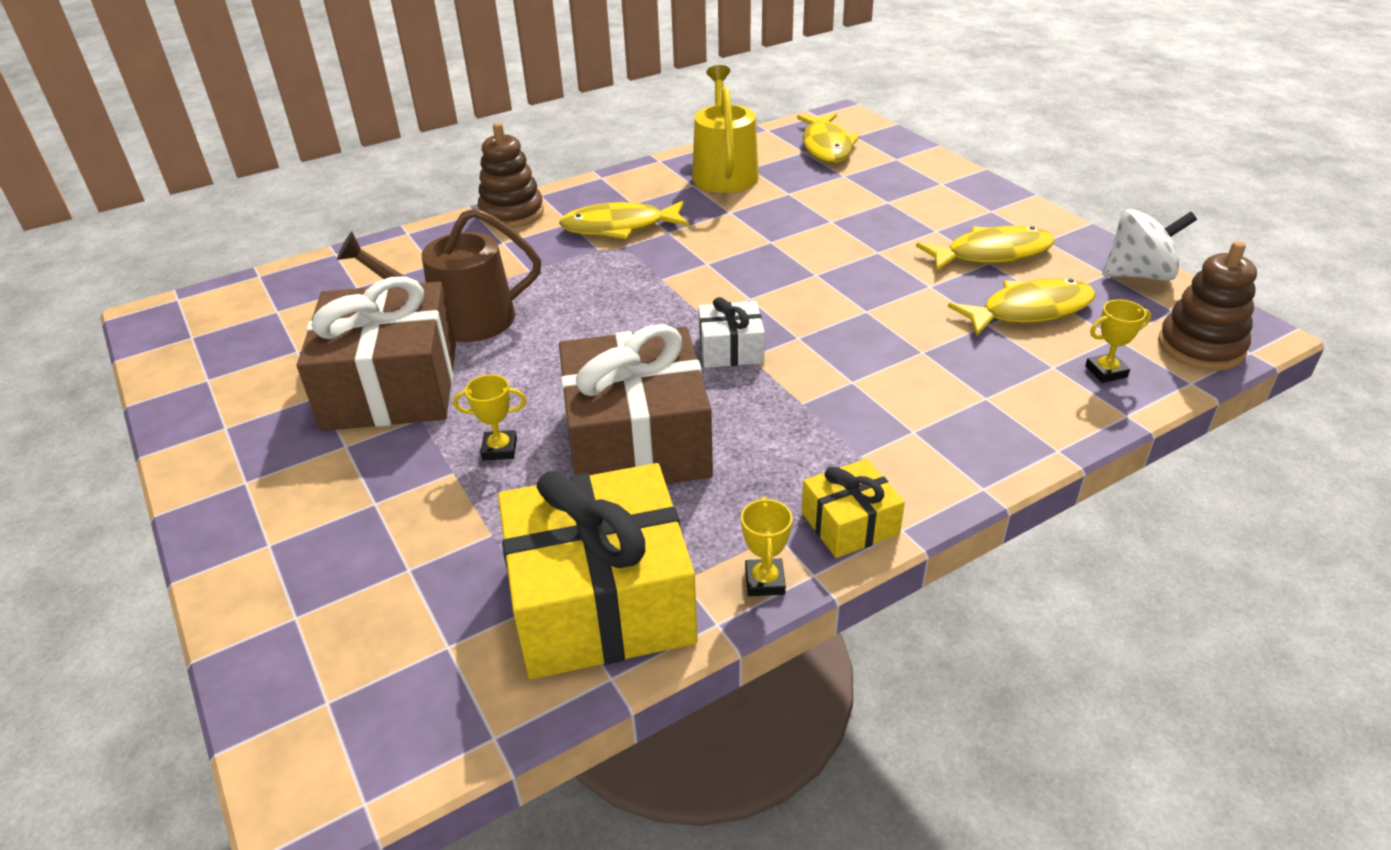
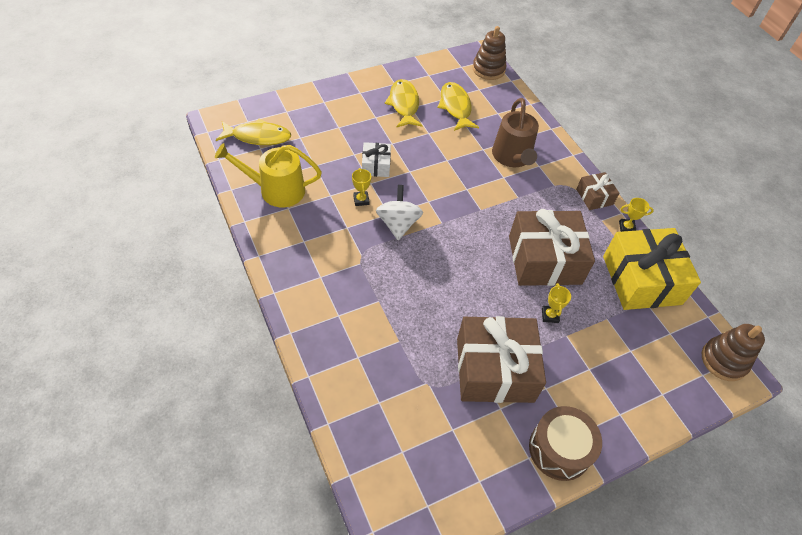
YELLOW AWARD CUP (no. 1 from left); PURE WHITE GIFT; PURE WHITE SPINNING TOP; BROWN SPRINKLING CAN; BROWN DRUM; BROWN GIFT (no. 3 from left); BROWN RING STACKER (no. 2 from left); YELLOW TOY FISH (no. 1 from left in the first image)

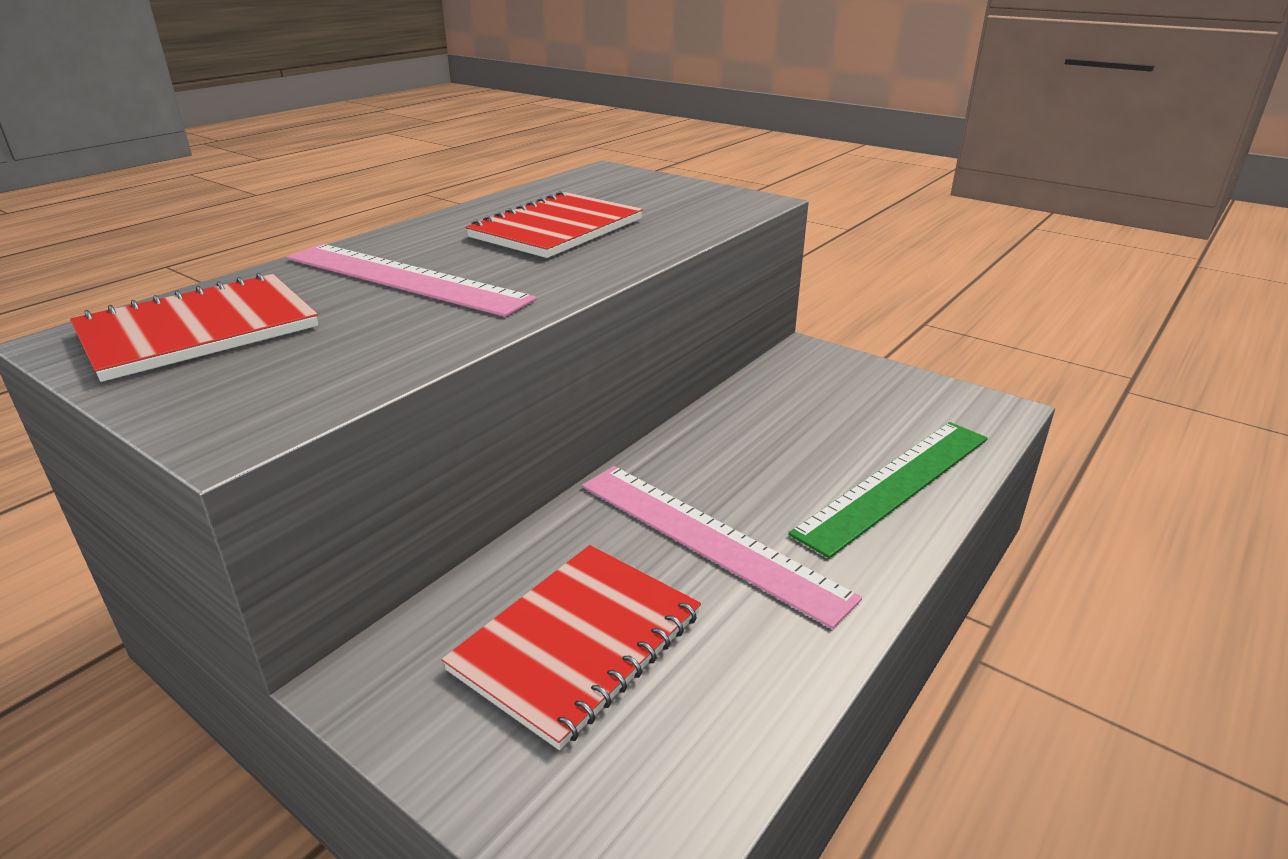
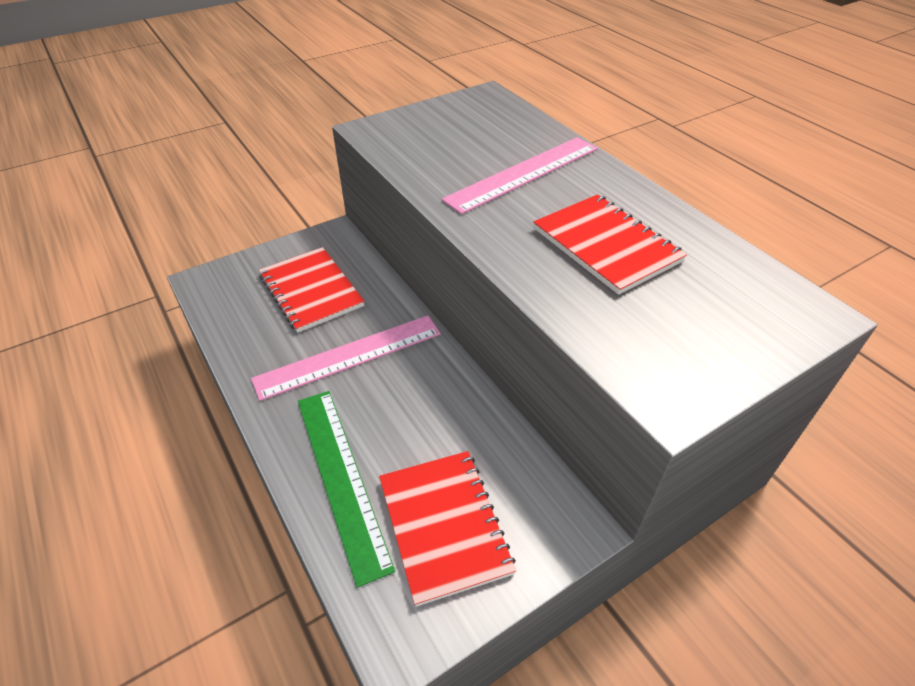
SCARLET EXERCISE BOOK (no. 2 from left)

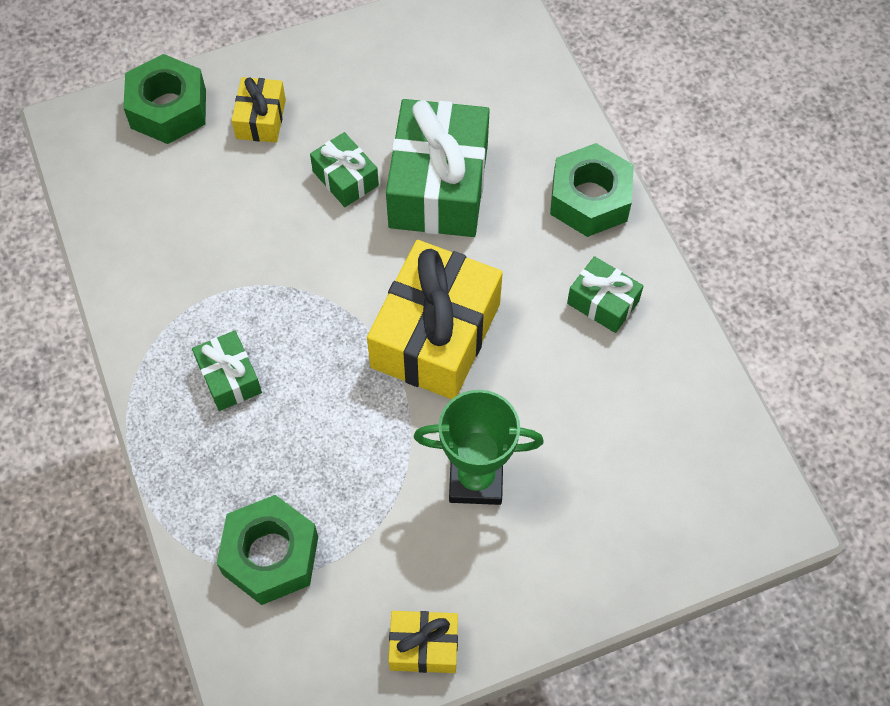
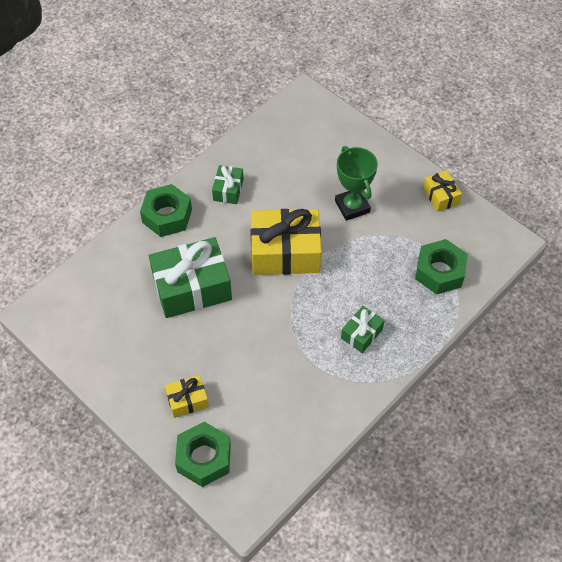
EMERALD GIFT (no. 2 from left in the first image)

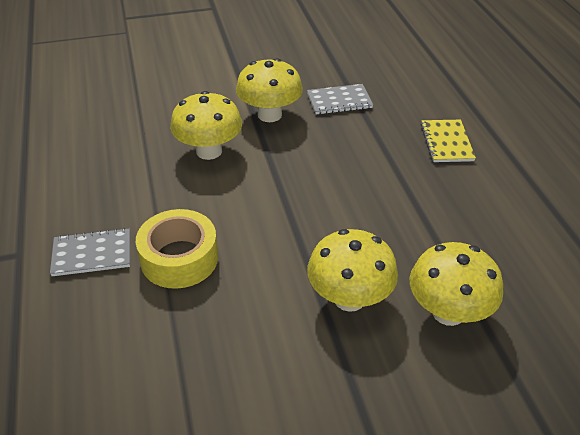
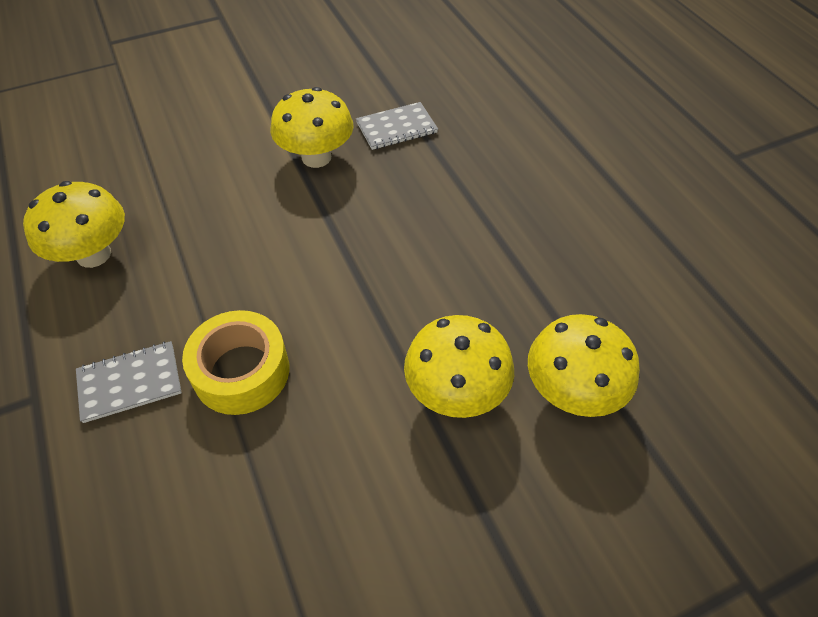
YELLOW TOADSTOOL (no. 1 from left); YELLOW EXERCISE BOOK

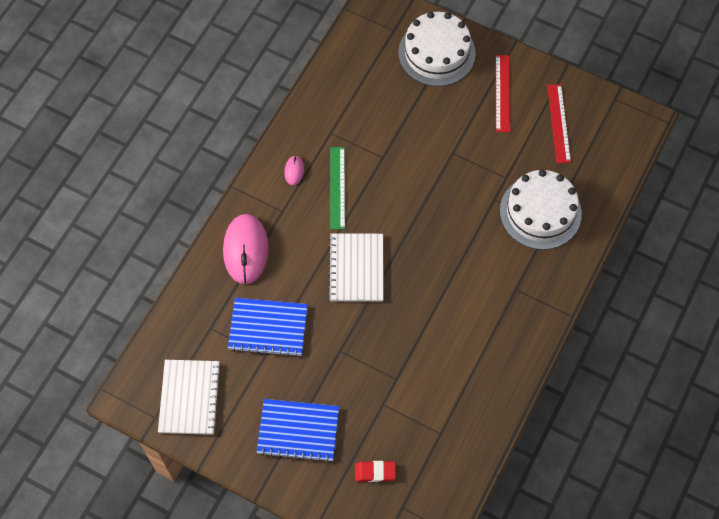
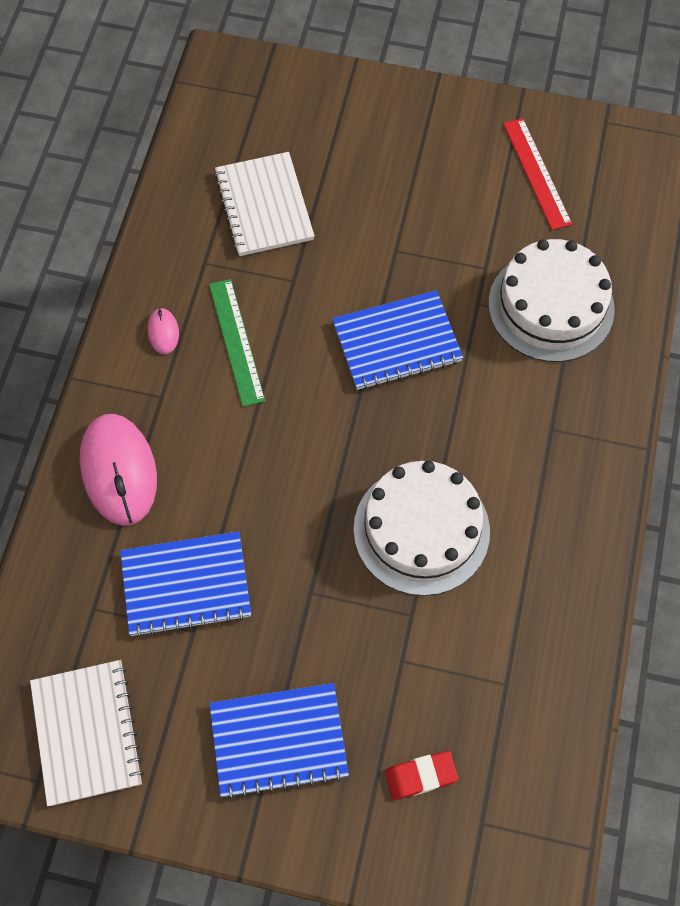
PURE WHITE EXERCISE BOOK (no. 2 from left); COBALT EXERCISE BOOK (no. 3 from left); PURE WHITE CAKE (no. 1 from left); SCARLET MEASURING STICK (no. 1 from left in the first image)

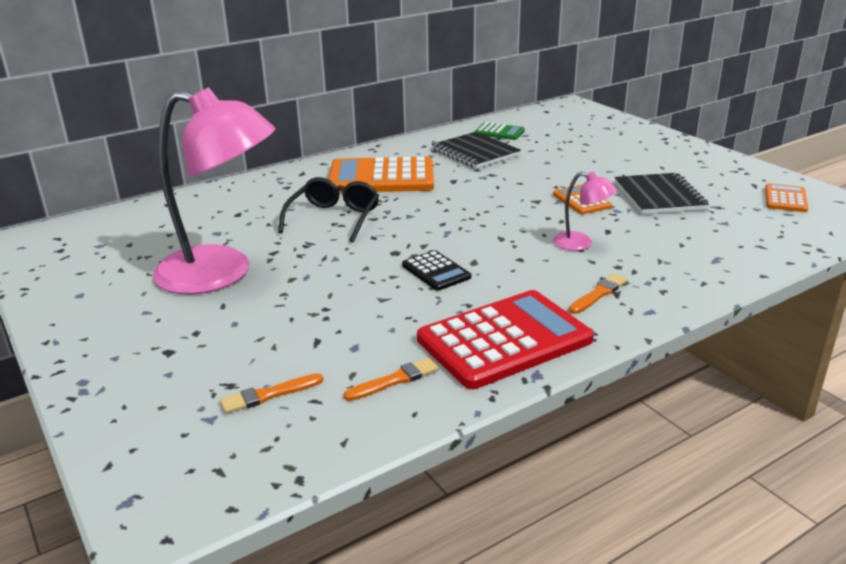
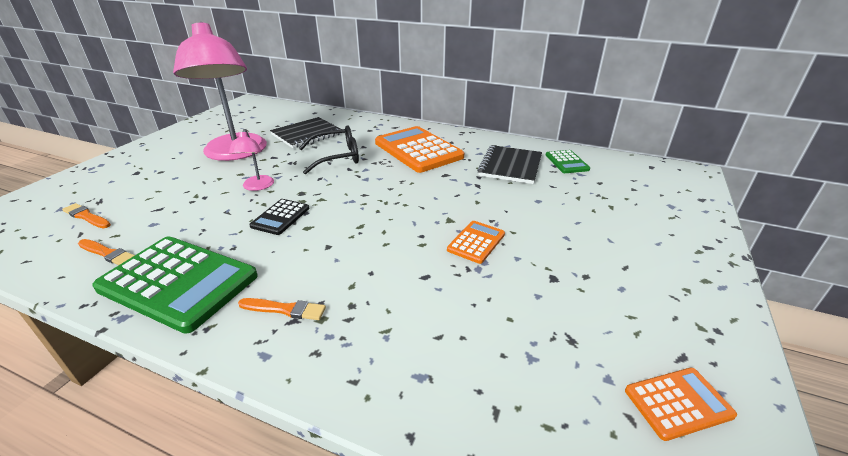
EMERALD CALCULATOR (no. 1 from left); PINK READING LAMP (no. 2 from left); BLACK EXERCISE BOOK (no. 1 from left)

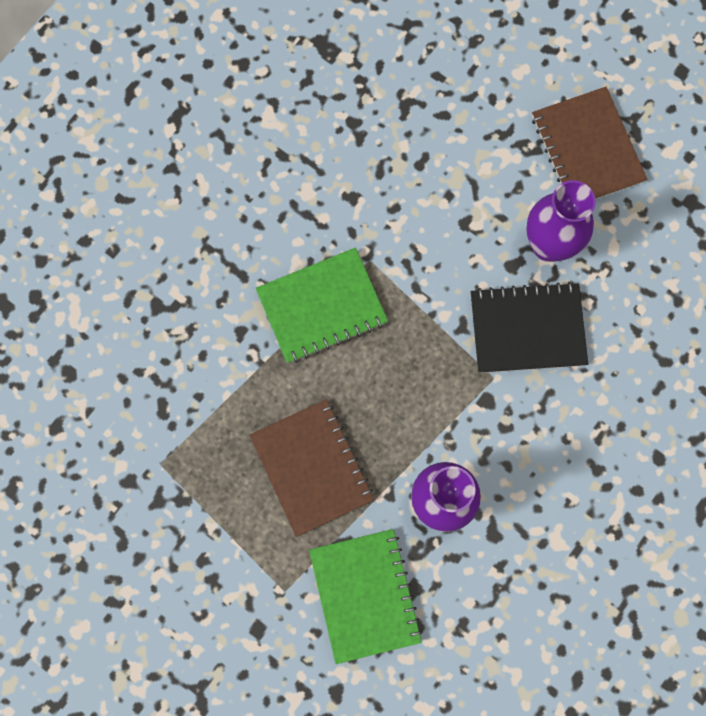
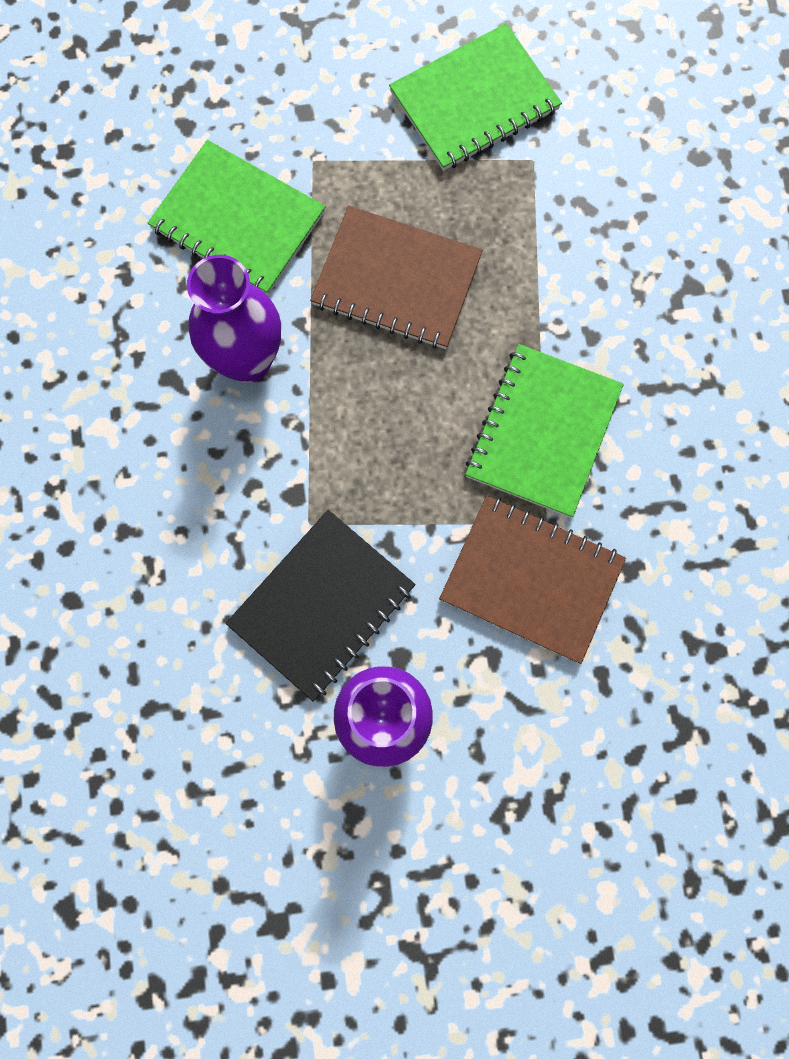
EMERALD EXERCISE BOOK (no. 2 from left); BROWN EXERCISE BOOK (no. 2 from left)

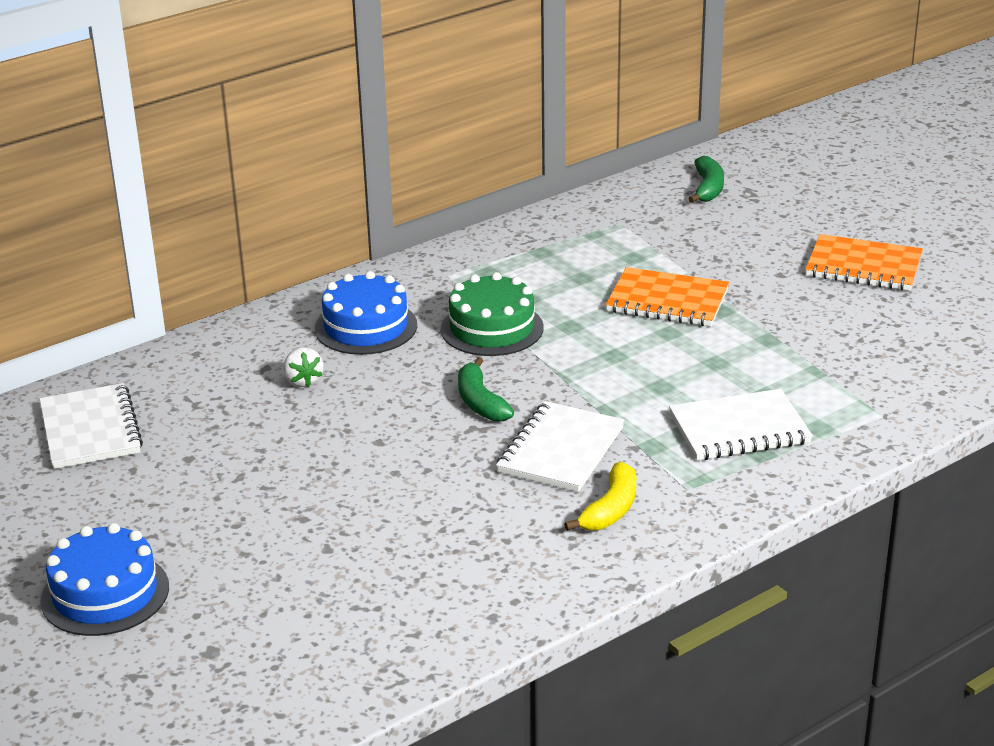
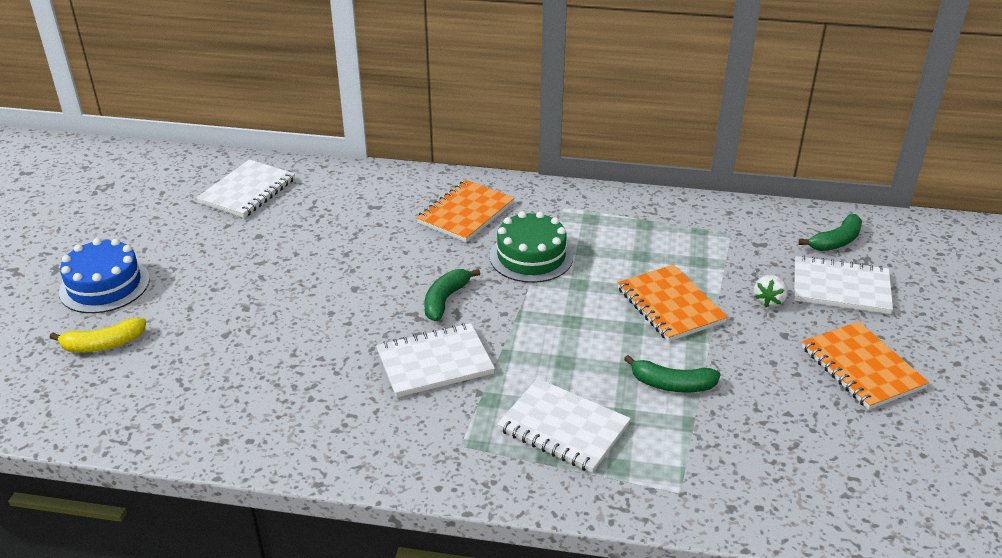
YELLOW BANANA; ORANGE EXERCISE BOOK (no. 1 from left); EMERALD BANANA (no. 2 from left); PURE WHITE STRAWBERRY; PURE WHITE EXERCISE BOOK (no. 4 from left)

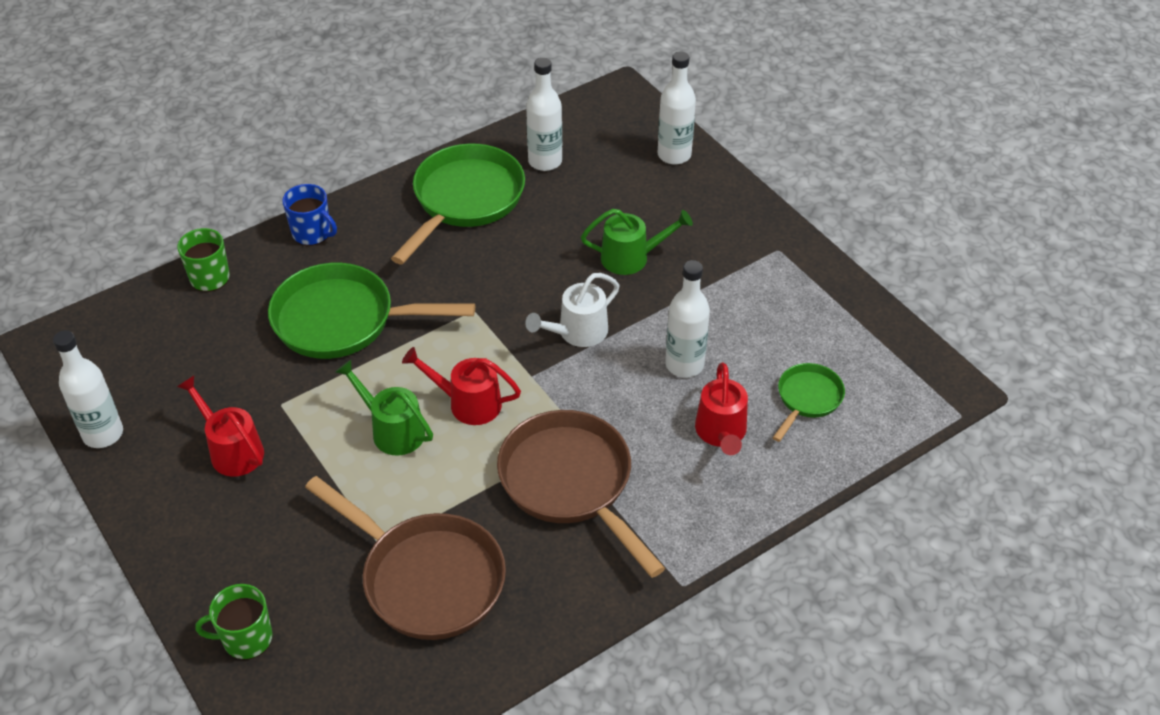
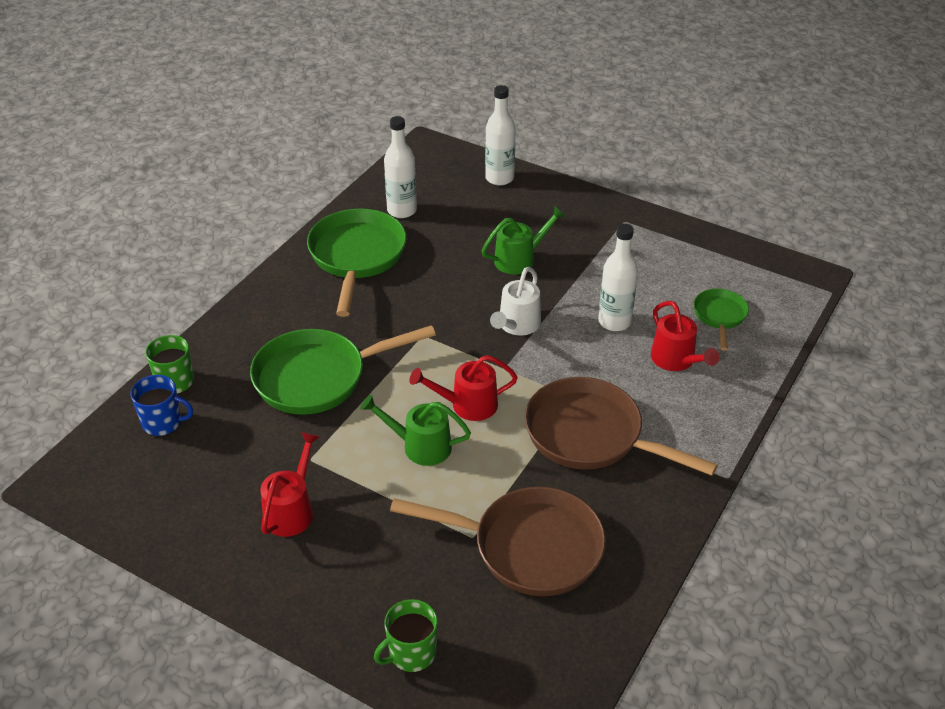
COBALT TEA MUG; SCARLET SPRINKLING CAN (no. 1 from left); PURE WHITE BOTTLE (no. 1 from left in the first image)

